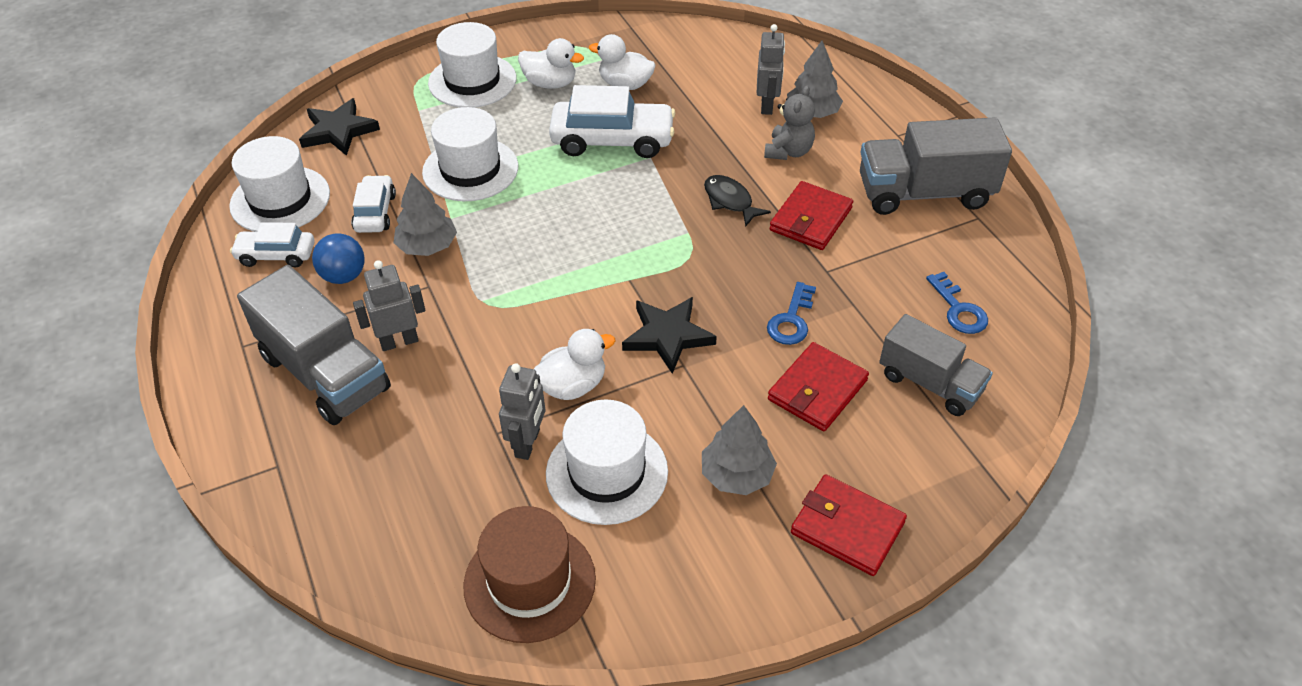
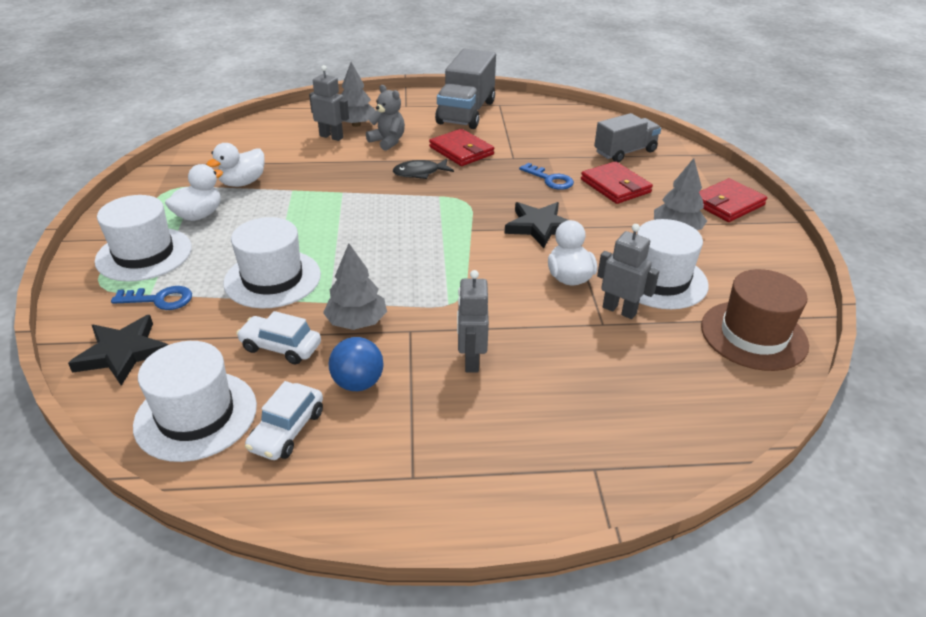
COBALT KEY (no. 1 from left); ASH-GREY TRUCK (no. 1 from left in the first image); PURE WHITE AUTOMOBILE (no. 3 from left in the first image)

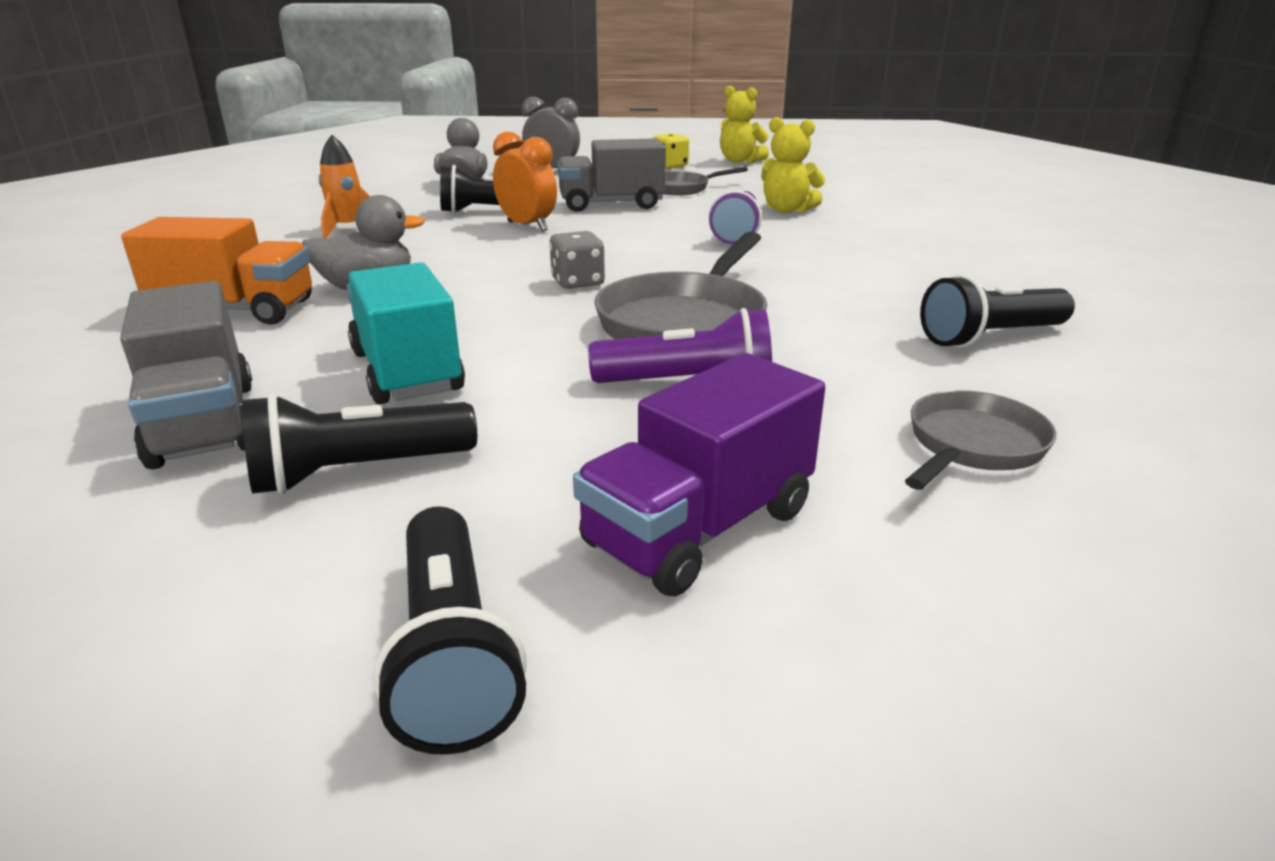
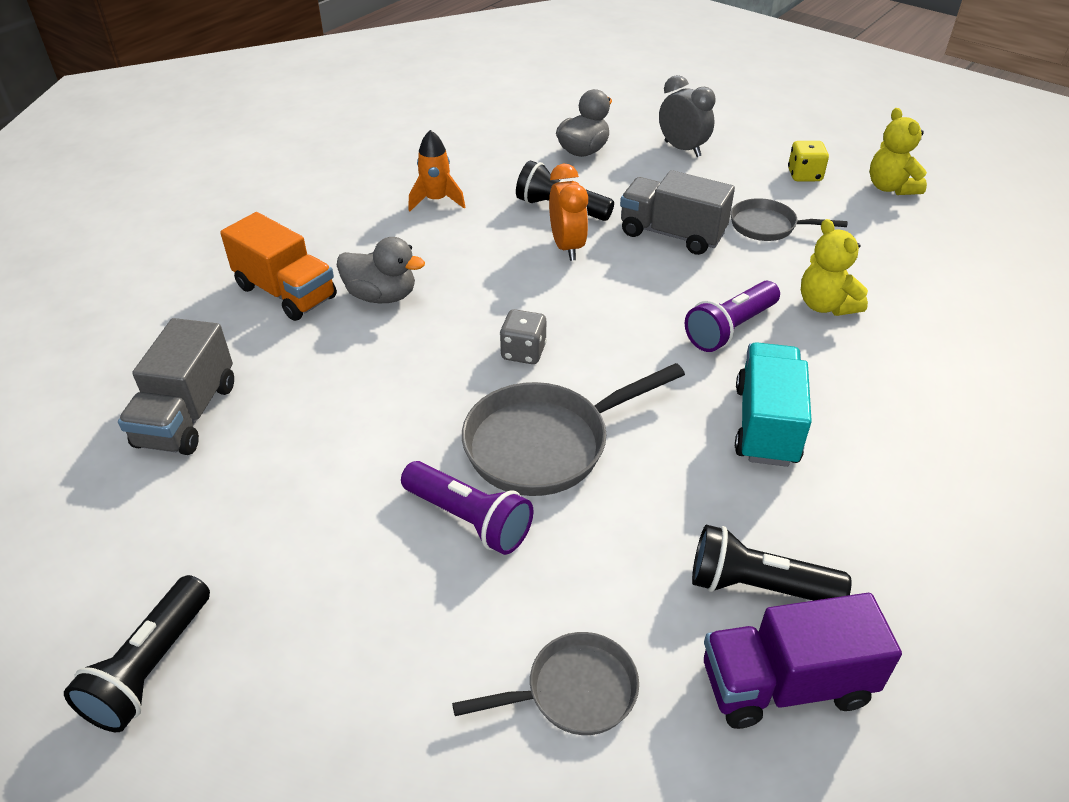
ROYAL PURPLE TRUCK; TEAL TRUCK; BLACK FLASHLIGHT (no. 1 from left in the first image)

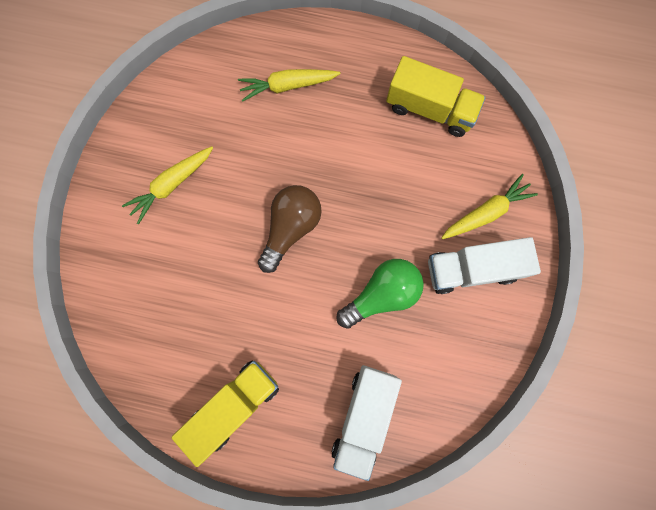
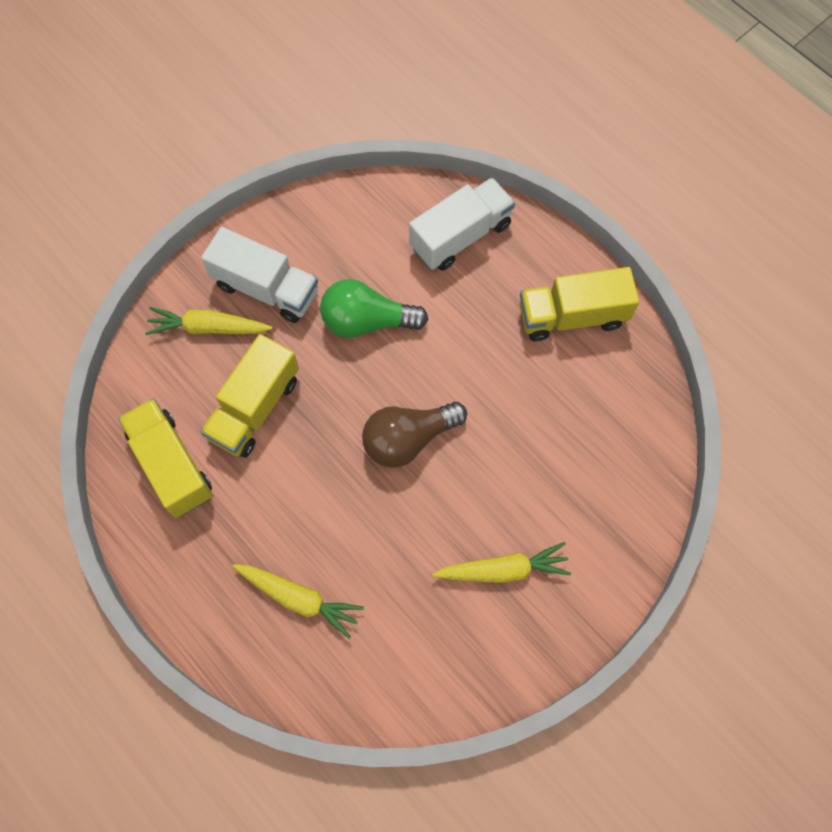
YELLOW TRUCK (no. 2 from left)

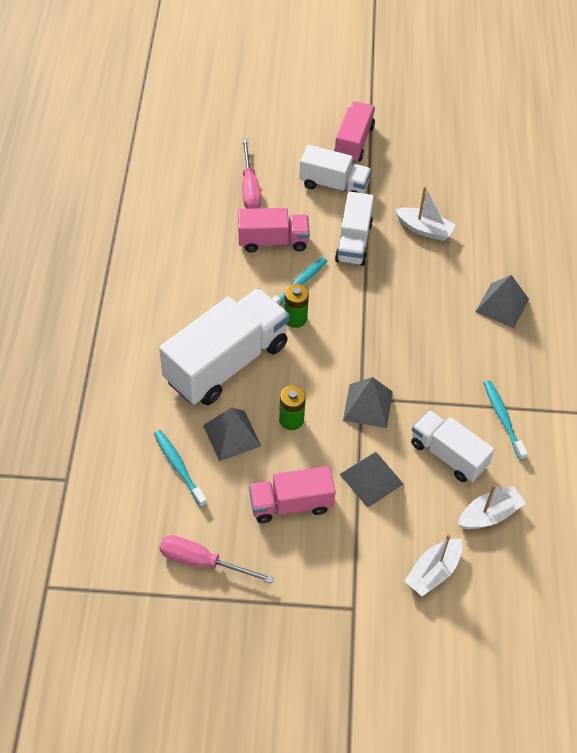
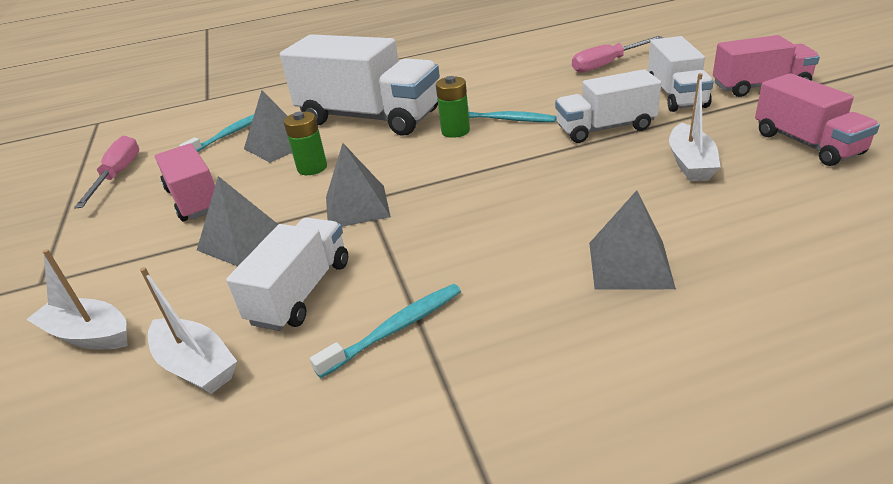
PINK TRUCK (no. 3 from left)

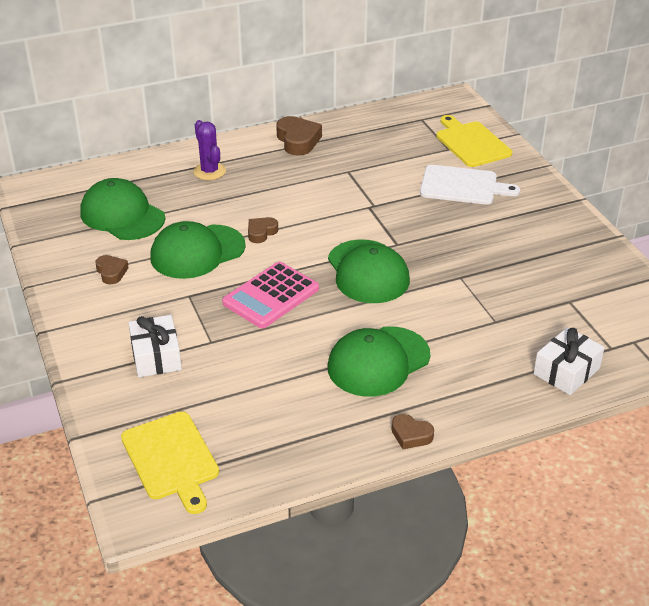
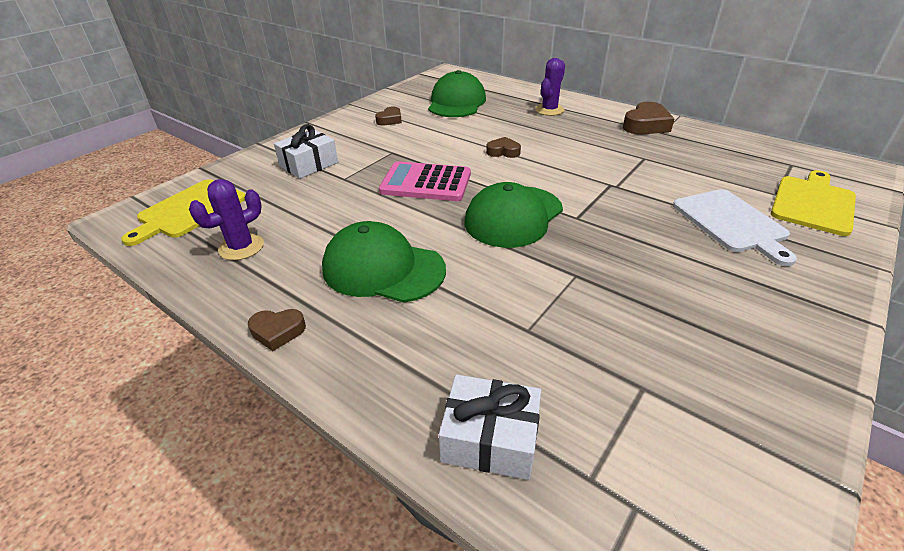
ROYAL PURPLE PRICKLY PLANT (no. 1 from left); BROWN HEART SHAPE (no. 1 from left); EMERALD PEAKED CAP (no. 2 from left in the first image)

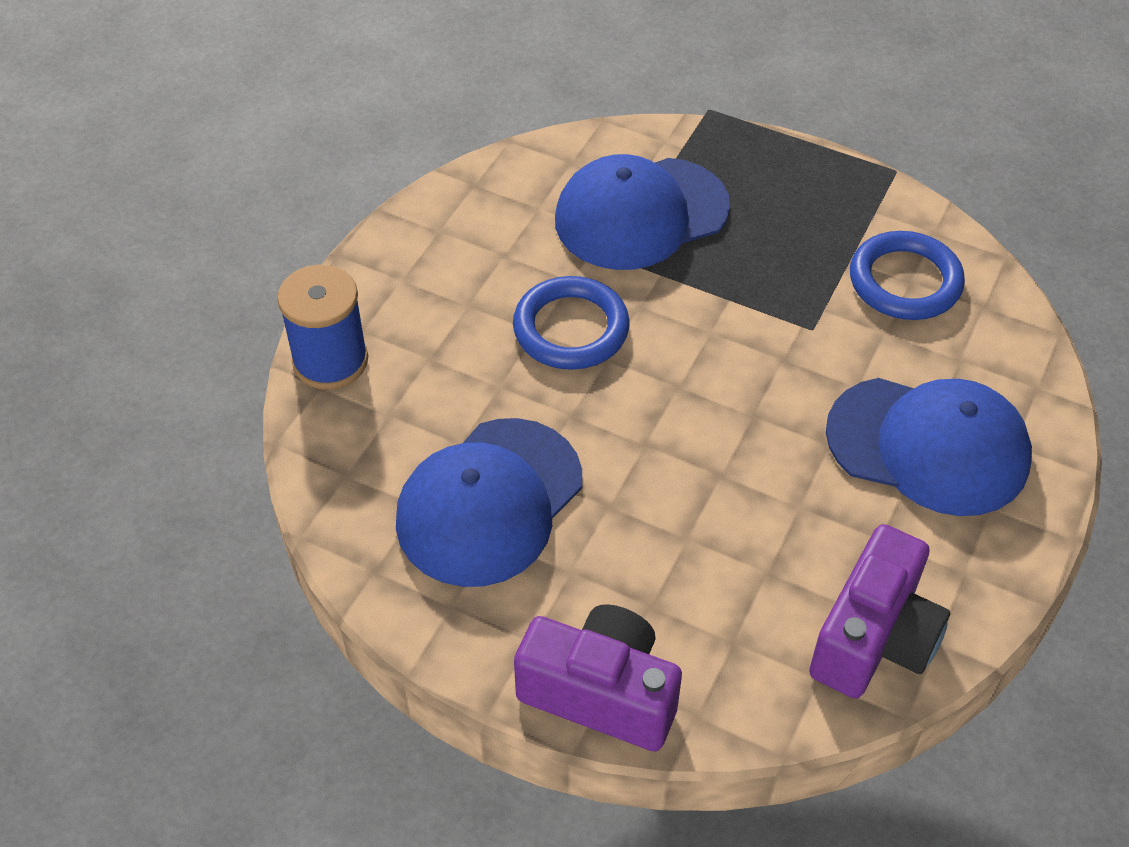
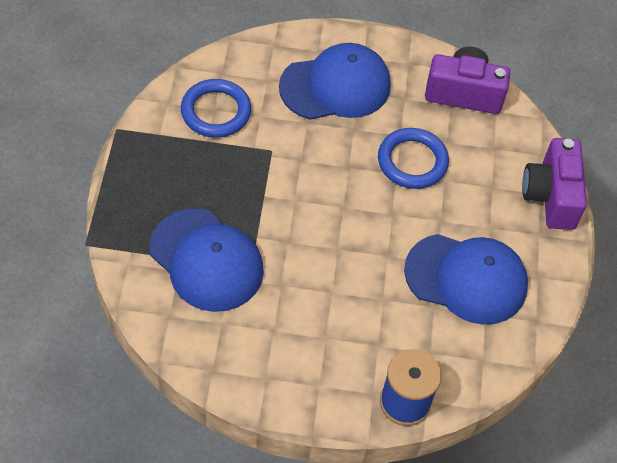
COBALT PEAKED CAP (no. 2 from left); COBALT HOOP (no. 2 from left)

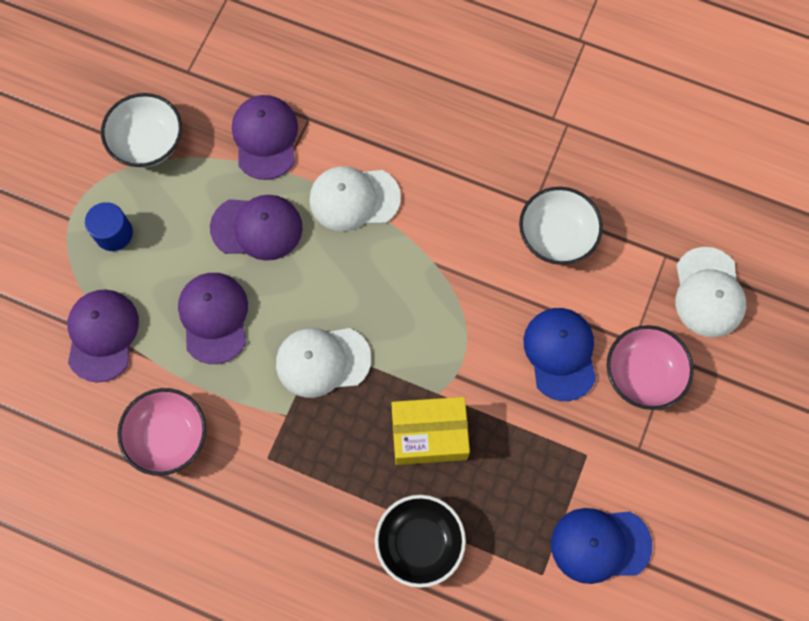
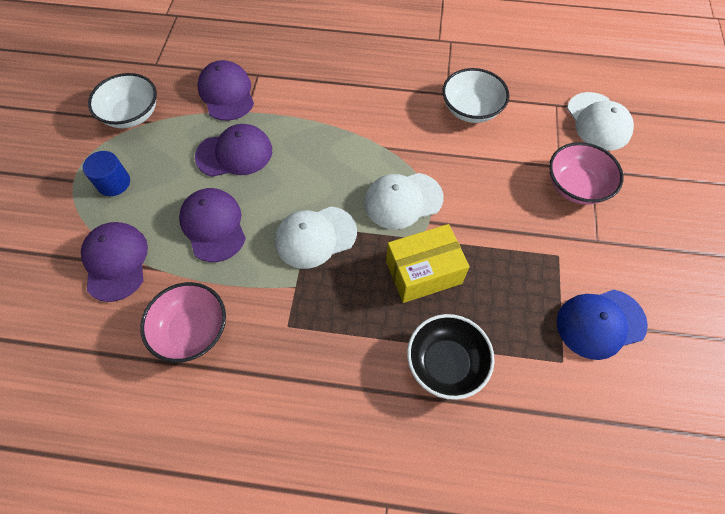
PURE WHITE PEAKED CAP (no. 2 from left); COBALT PEAKED CAP (no. 1 from left in the first image)

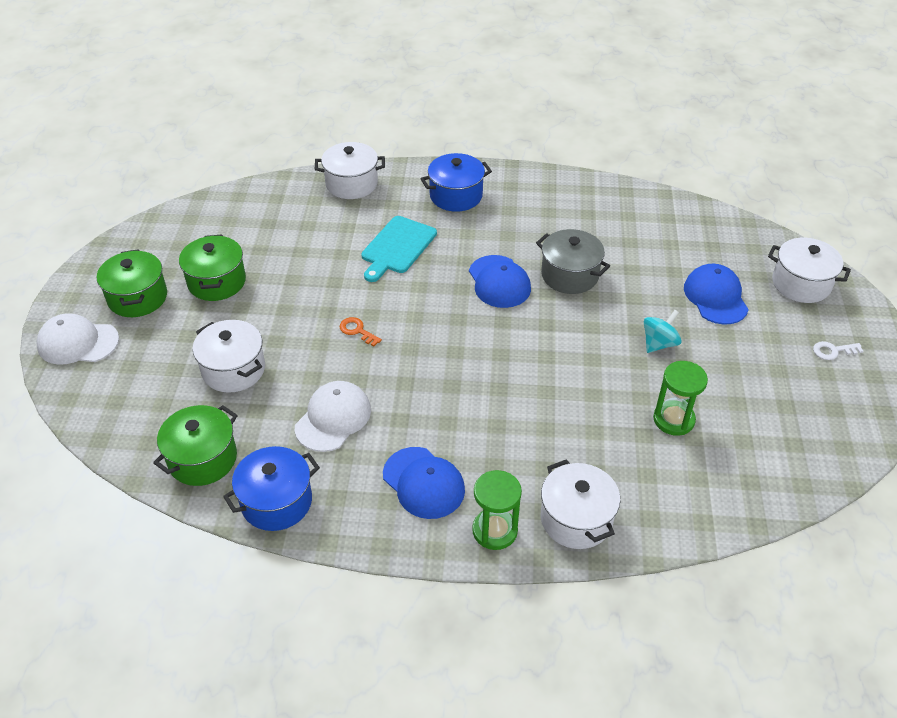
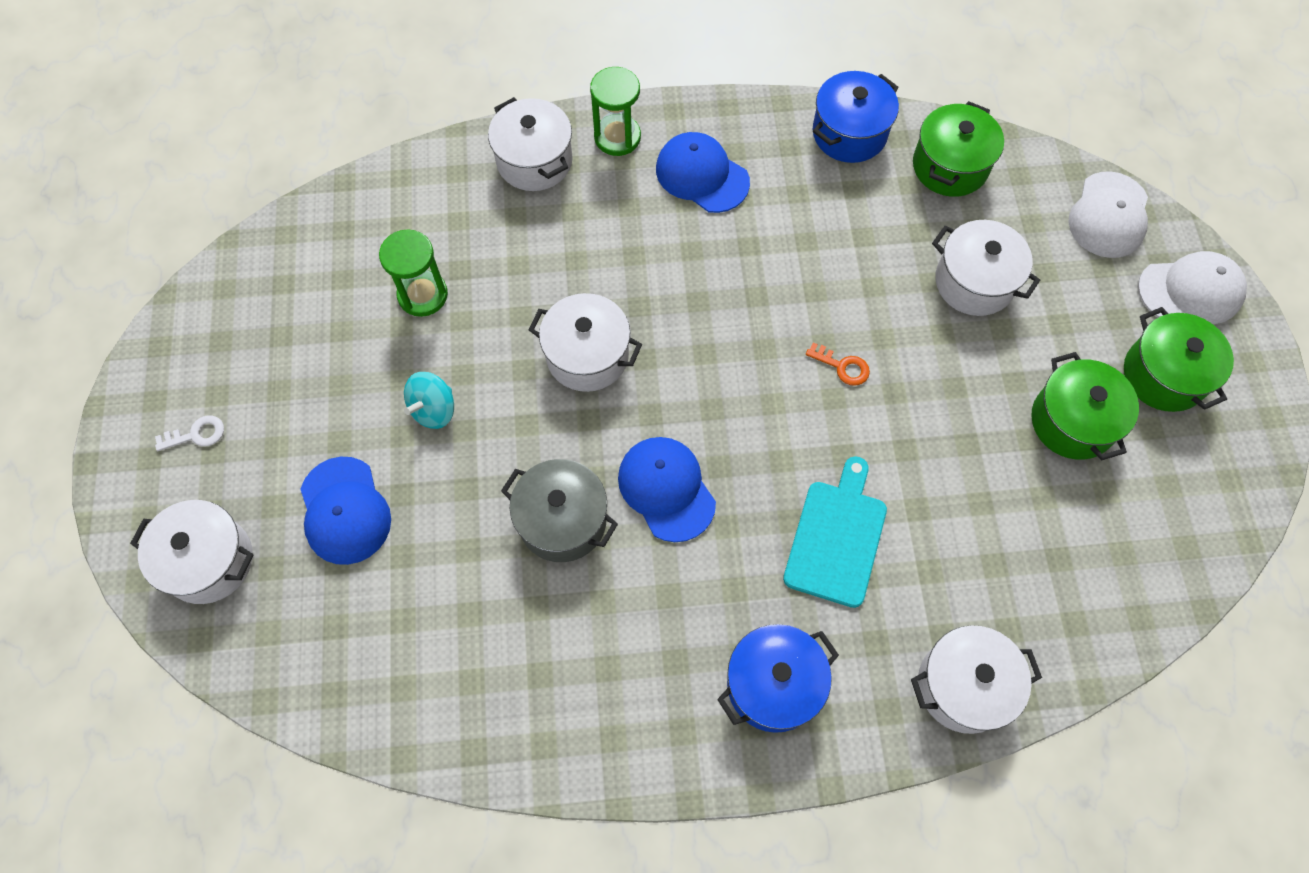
PURE WHITE POT (no. 3 from left); PURE WHITE PEAKED CAP (no. 1 from left)

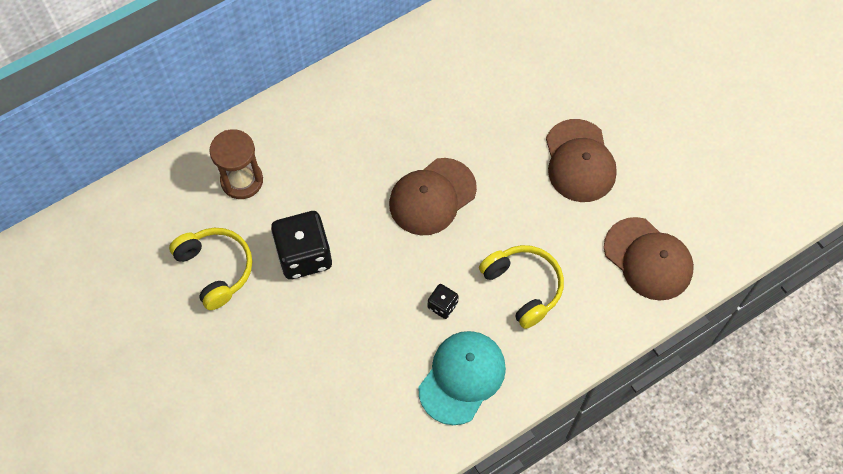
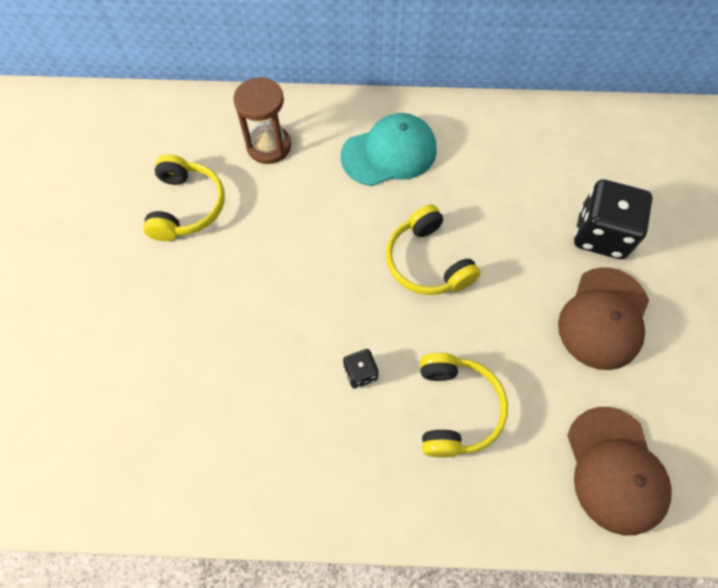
TEAL PEAKED CAP; YELLOW HEADPHONES (no. 2 from left); BLACK DICE (no. 2 from left)

